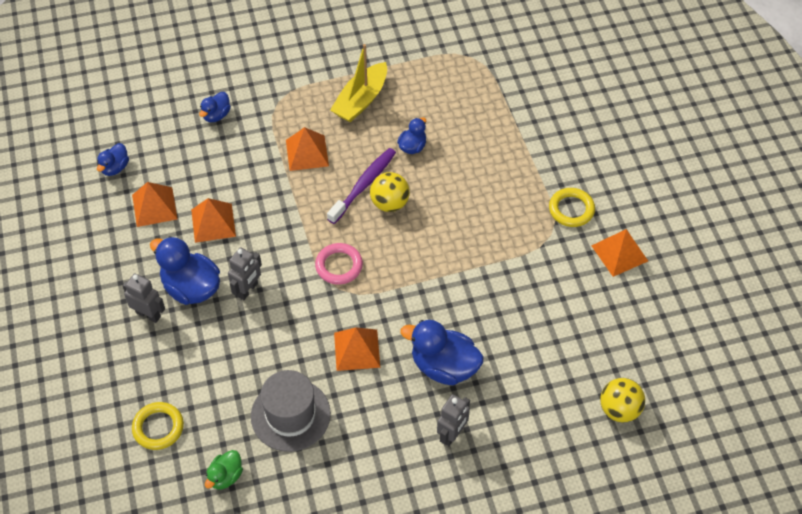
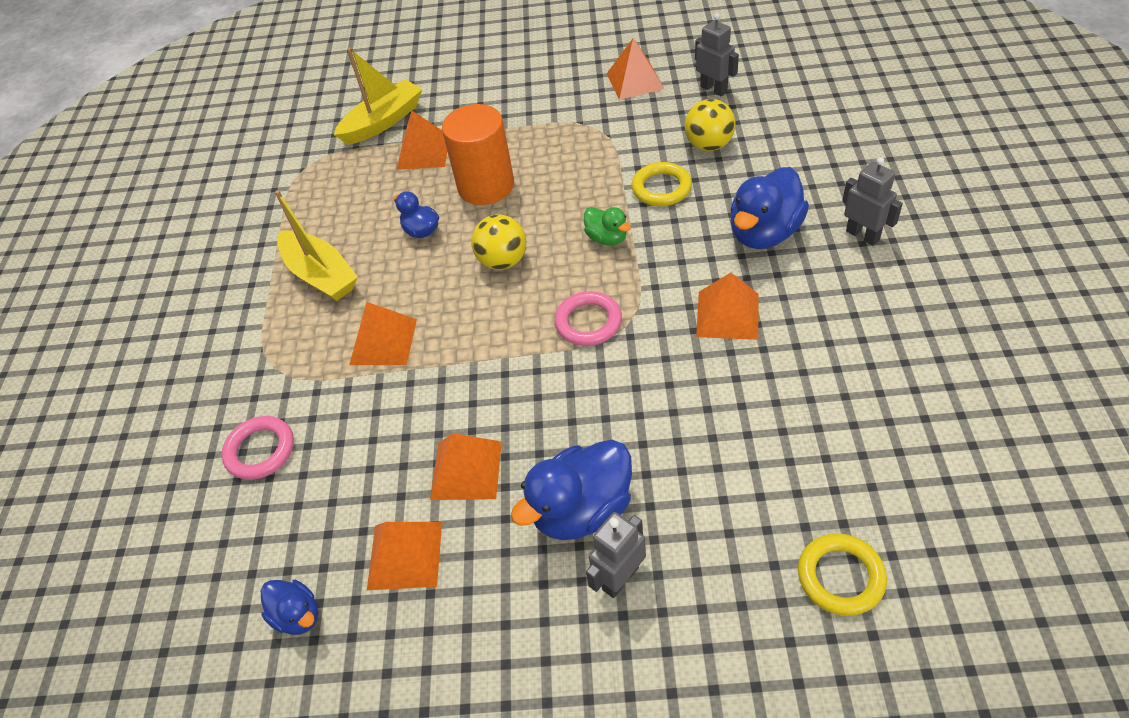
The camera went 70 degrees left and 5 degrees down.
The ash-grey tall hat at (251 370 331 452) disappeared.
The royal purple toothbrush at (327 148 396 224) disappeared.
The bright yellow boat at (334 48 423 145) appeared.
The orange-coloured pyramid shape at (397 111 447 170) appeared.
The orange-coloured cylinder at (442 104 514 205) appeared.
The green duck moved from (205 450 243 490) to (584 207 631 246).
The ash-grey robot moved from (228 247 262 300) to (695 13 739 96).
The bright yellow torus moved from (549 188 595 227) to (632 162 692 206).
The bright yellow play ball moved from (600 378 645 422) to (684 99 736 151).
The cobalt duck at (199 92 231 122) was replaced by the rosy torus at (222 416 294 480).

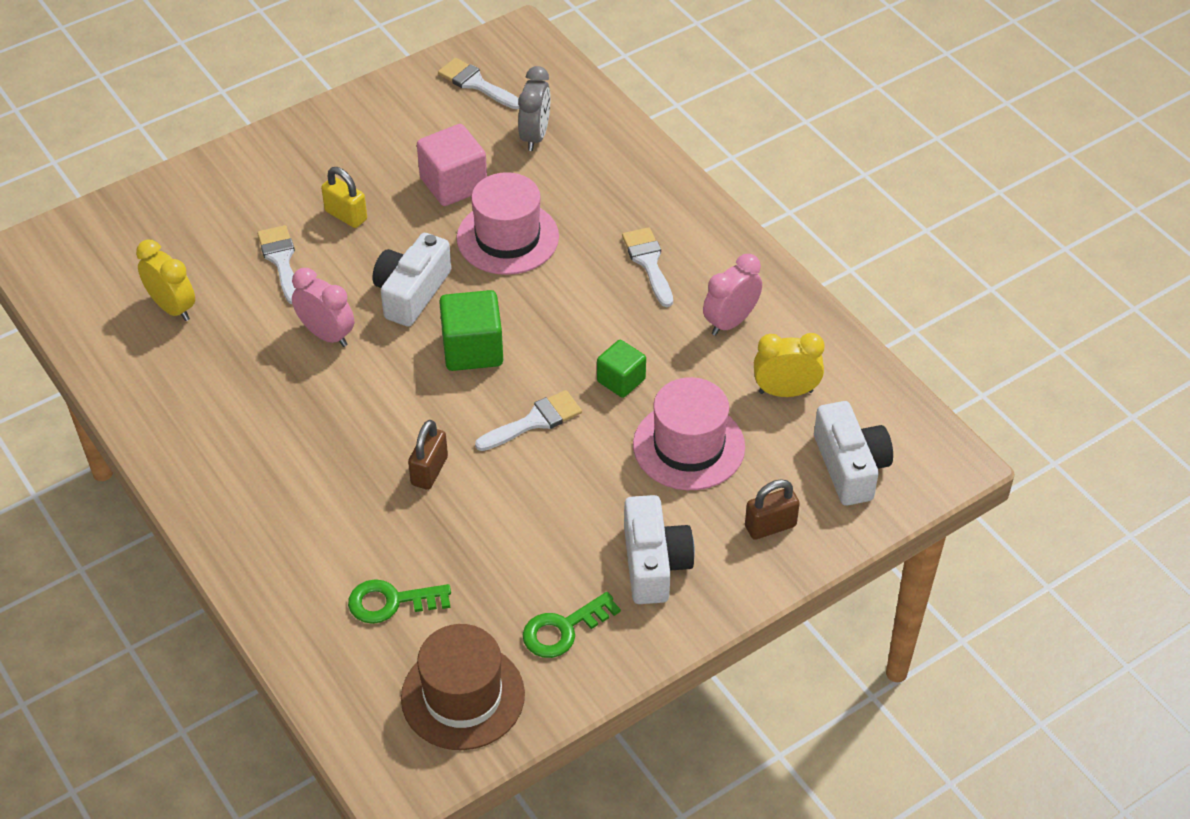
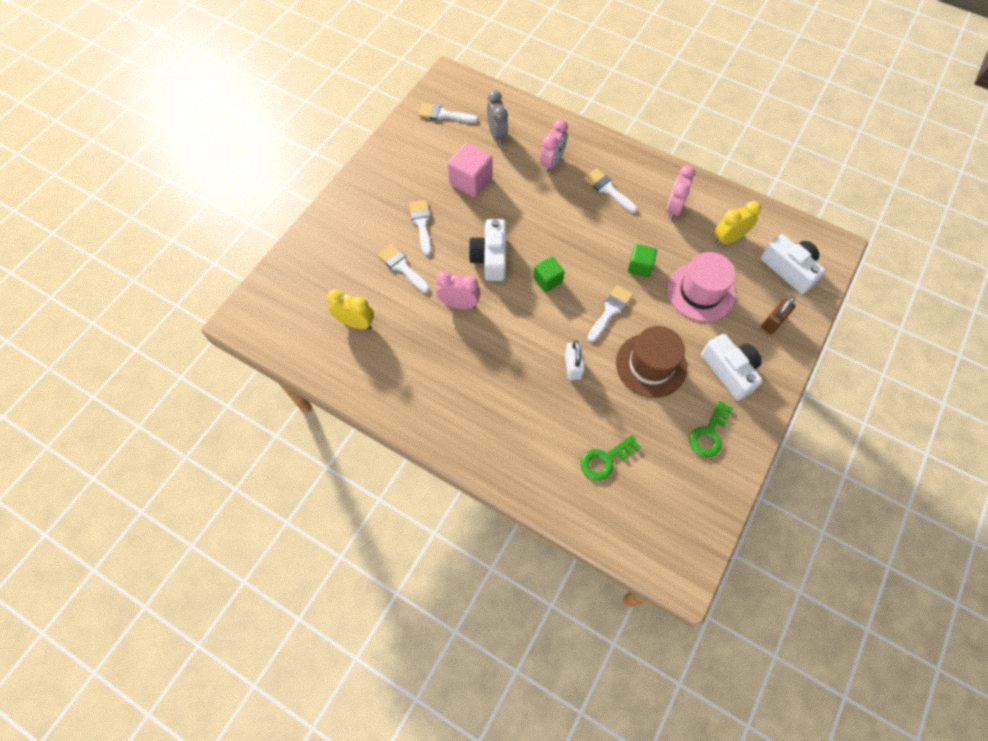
The camera went 25 degrees left and 15 degrees up.
The rosy tall hat at (457 172 559 275) disappeared.
The rosy bedside clock at (540 119 568 173) appeared.
The brown tall hat moved from (401 624 525 750) to (616 326 687 398).
The bright yellow small lock at (321 167 367 228) was replaced by the pure white paint brush at (409 200 431 256).
The brown small lock at (408 420 448 490) became the pure white small lock at (565 340 585 380).
The green solid cube at (439 290 503 371) changed to 0.64 times the size.

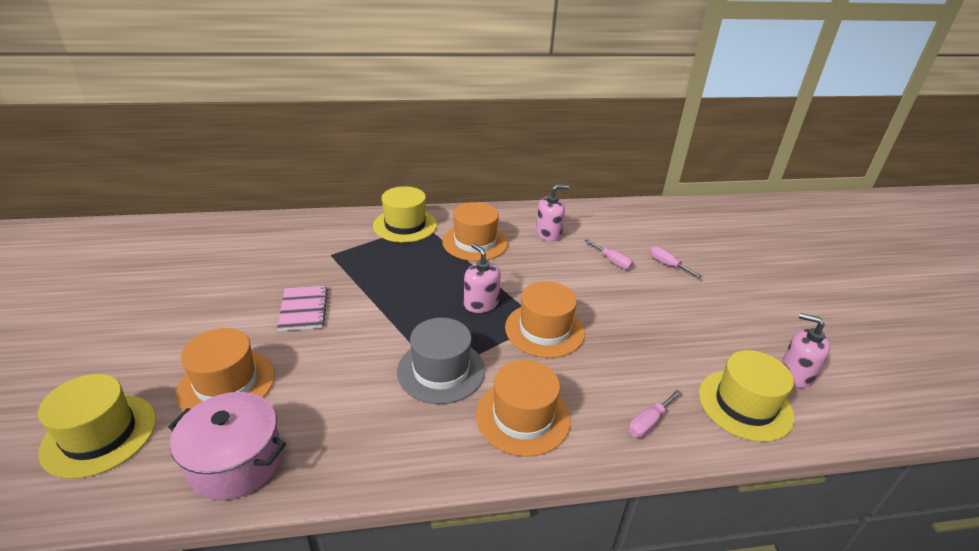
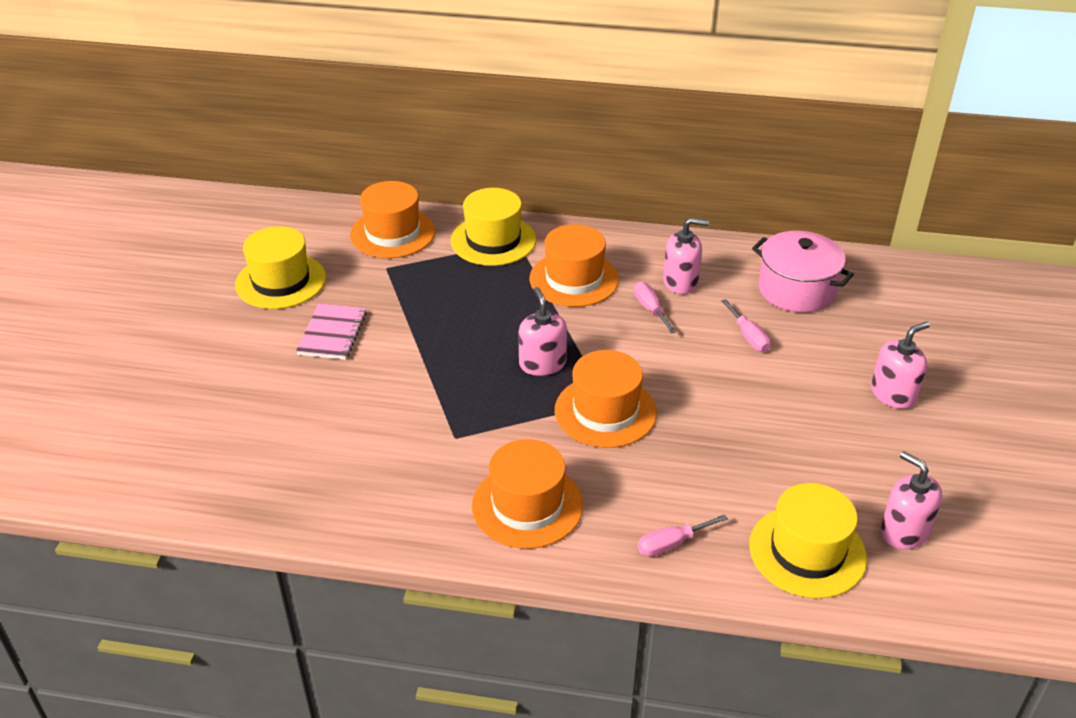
The camera went 20 degrees right and 5 degrees up.
The ash-grey tall hat at (397 318 485 404) disappeared.
The rosy soap pump at (871 322 930 409) appeared.
The bright yellow tall hat moved from (38 374 156 479) to (235 226 326 309).
The rosy pot moved from (168 392 286 500) to (752 231 854 313).
The orange-coloured tall hat moved from (176 328 275 411) to (350 181 435 258).
The rosy screwdriver moved from (650 246 703 278) to (634 282 676 333).

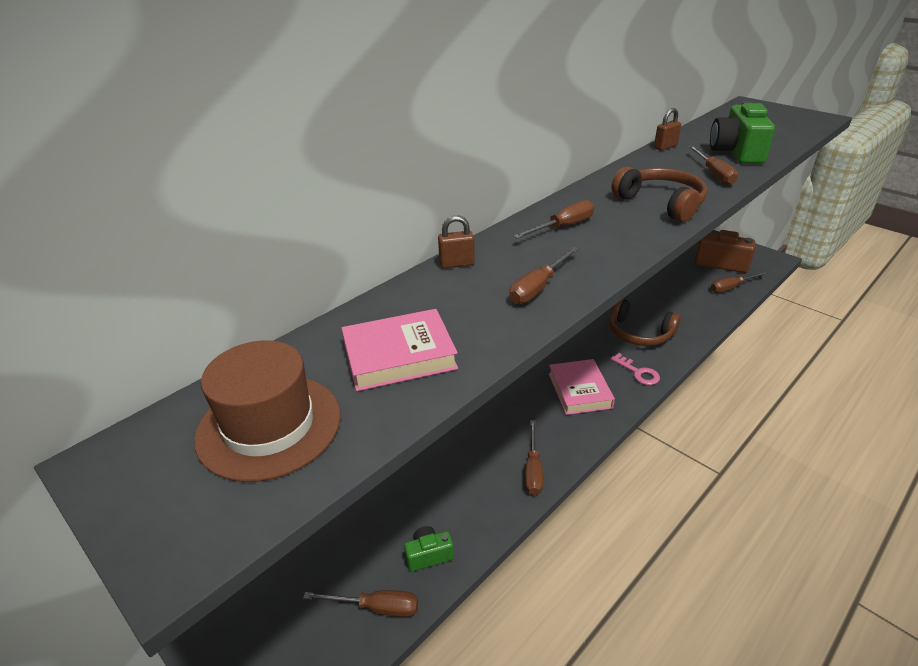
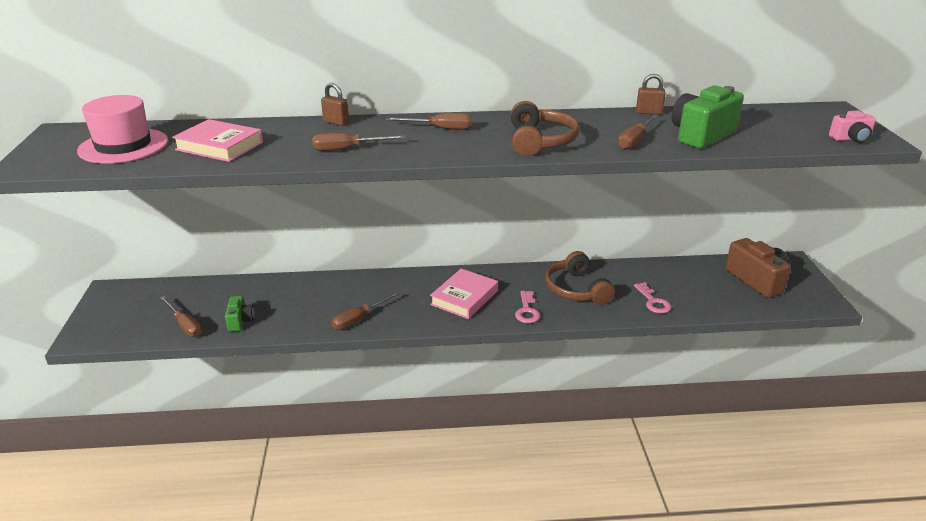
The camera went 40 degrees right and 5 degrees down.
The brown screwdriver at (711 271 768 292) disappeared.
The rosy door key at (634 282 671 314) appeared.
The rosy compact camera at (829 110 876 143) appeared.
The brown tall hat at (194 340 341 482) became the rosy tall hat at (77 95 168 164).
The green compact camera at (404 526 454 572) turned 60 degrees clockwise.

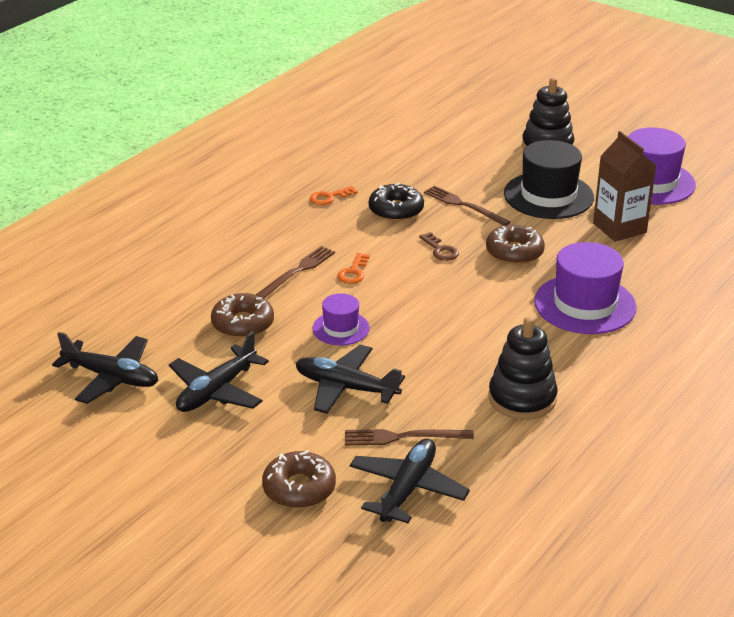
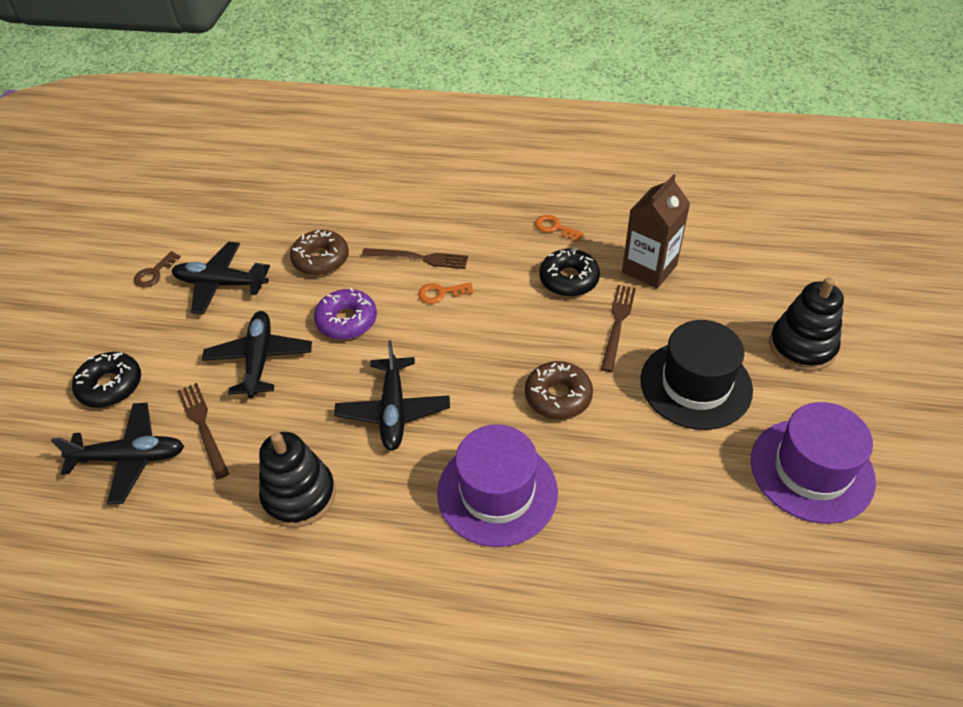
The camera went 65 degrees right and 15 degrees up.
The black plane moved from (52 332 158 404) to (334 340 450 451).
The brown door key moved from (419 232 459 261) to (134 251 181 287).
The brown milk carton moved from (593 131 656 242) to (622 174 690 289).
The royal purple tall hat at (313 293 370 346) was replaced by the royal purple donut at (314 288 377 340).
The brown donut at (262 450 336 508) became the black donut at (72 352 141 408).

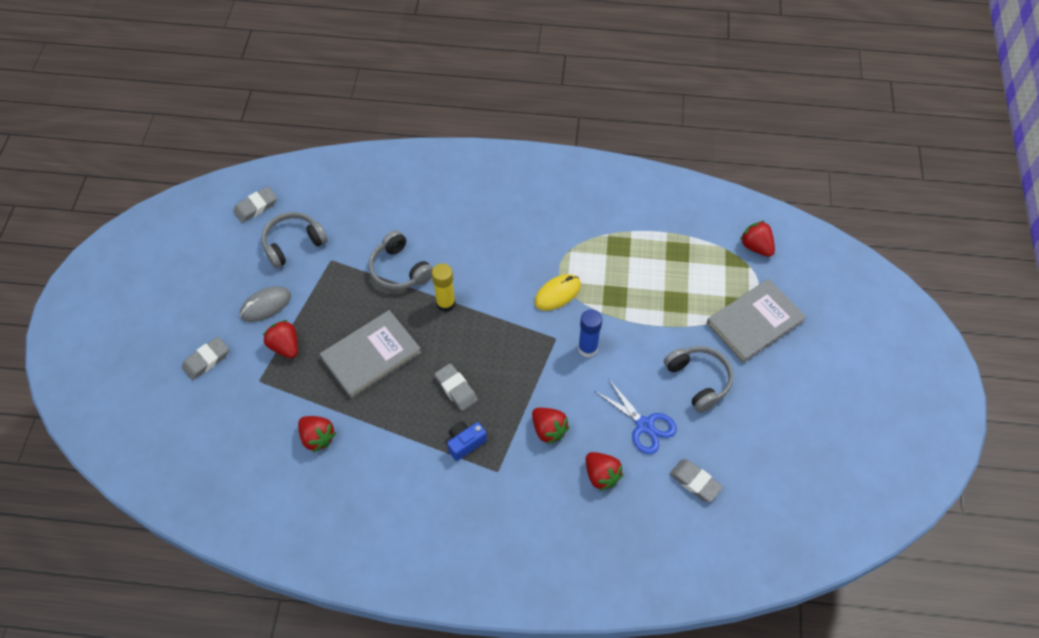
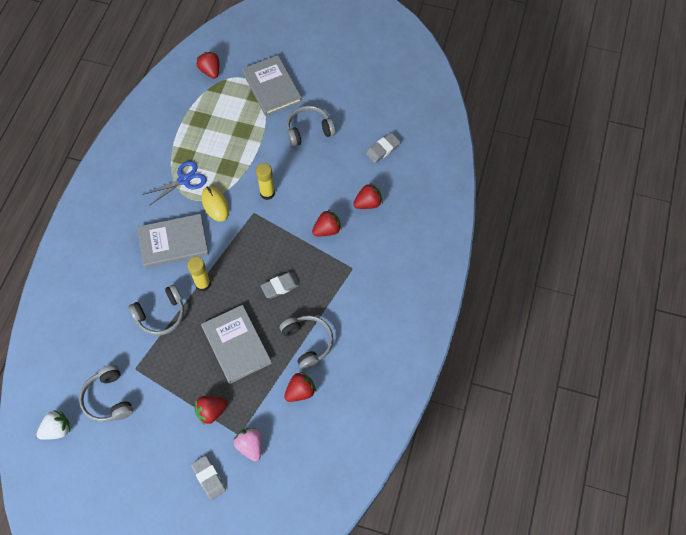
The camera went 80 degrees left and 5 degrees up.
The ash-grey PC mouse at (240 286 291 322) disappeared.
The cobalt compact camera at (447 421 487 461) disappeared.
The ash-grey hardback at (138 214 209 268) appeared.
The rosy strawberry at (234 428 262 461) appeared.
The ash-grey headset at (280 315 333 370) appeared.
The cobalt shears moved from (596 380 677 454) to (142 161 207 206).
The ash-grey pencil eraser at (233 187 277 223) was replaced by the pure white strawberry at (36 410 70 440).
The cobalt glue at (578 309 602 357) became the bright yellow glue at (256 163 275 200).
The red strawberry at (740 221 775 257) turned 90 degrees clockwise.

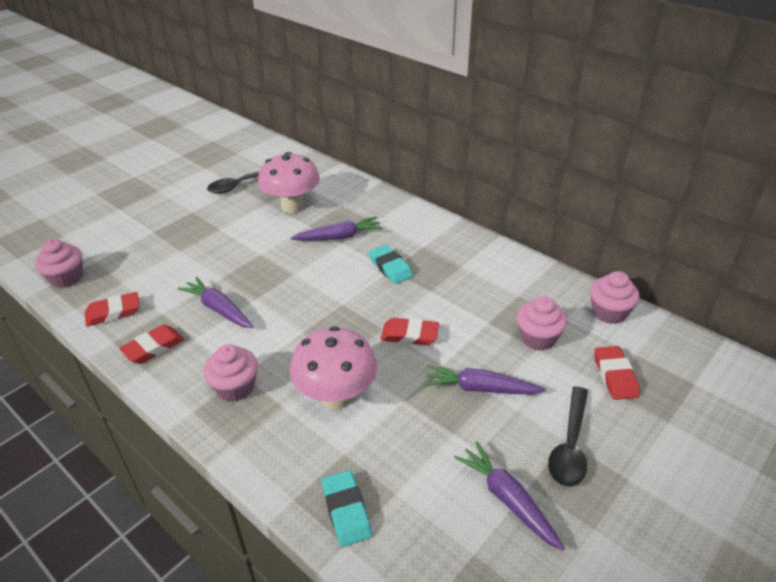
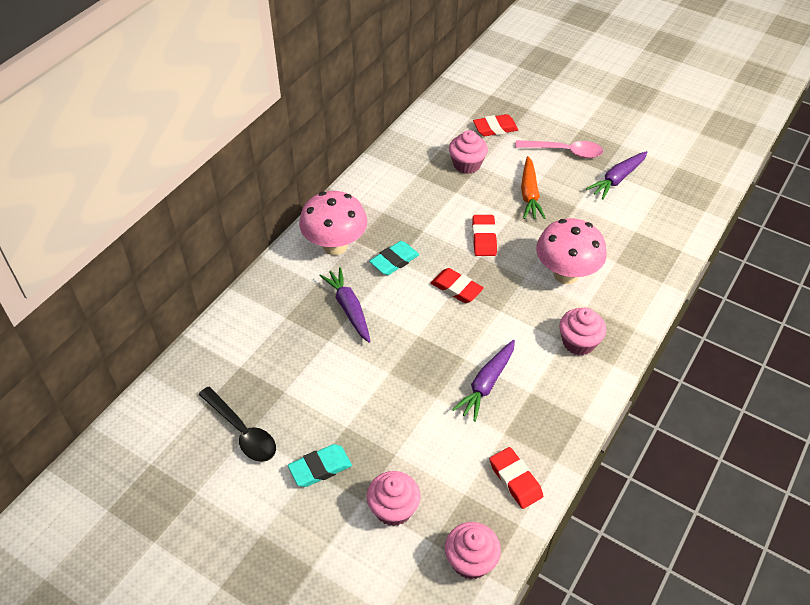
The camera went 100 degrees left and 10 degrees up.
The red pencil eraser moved from (119 325 184 364) to (431 268 484 303).
The rosy fungus moved from (258 152 320 213) to (299 191 367 255).
The aqua pencil eraser moved from (322 470 372 547) to (288 444 352 487).
The rosy cupcake moved from (590 271 640 324) to (367 471 421 526).
The royal purple root vegetable at (424 365 546 394) became the orange-coloured root vegetable at (521 156 546 219).
The black tablespoon at (548 386 588 487) became the rosy tablespoon at (515 140 603 158).

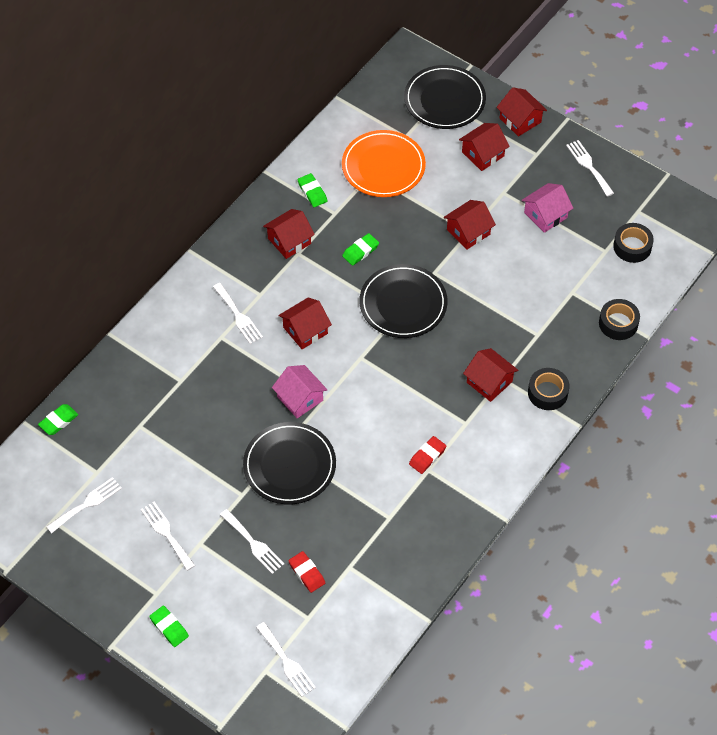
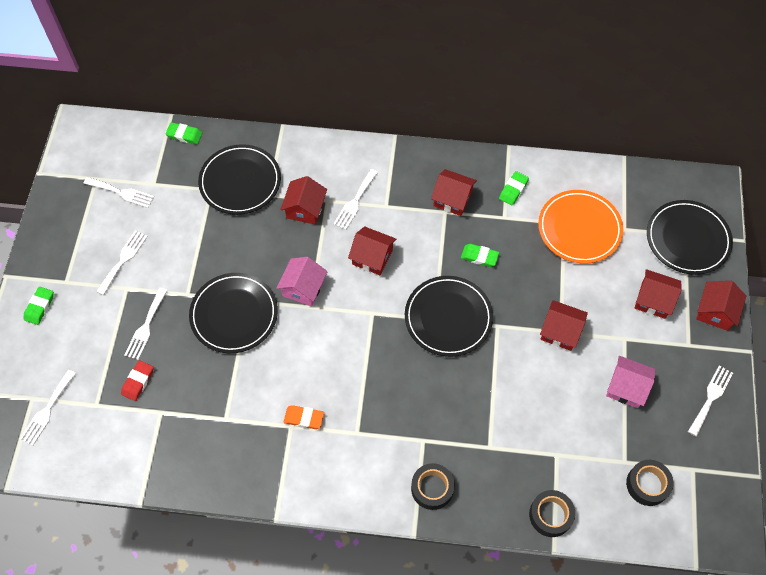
The camera went 60 degrees right and 5 degrees up.
The black dinner plate at (198 144 281 215) appeared.
The red toy house moved from (463 348 518 402) to (280 176 327 225).
The red pencil eraser at (409 436 446 474) became the orange-coloured pencil eraser at (284 405 324 429).

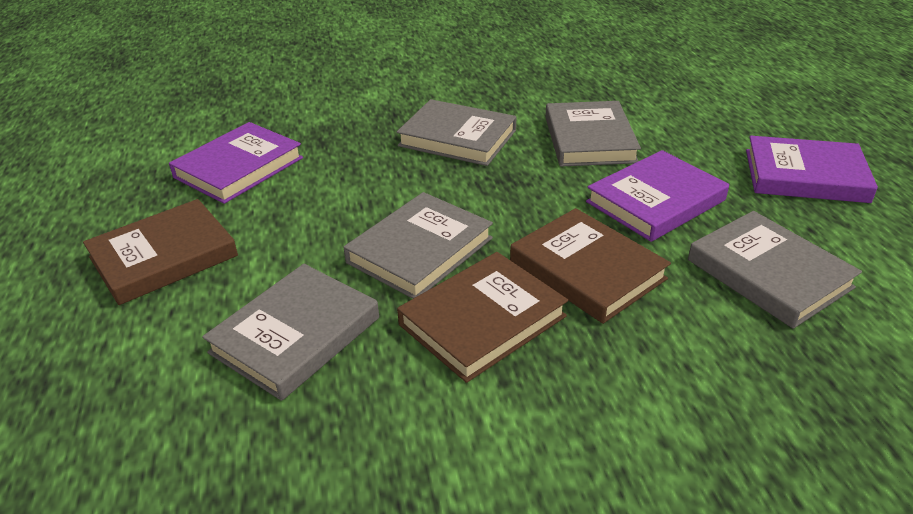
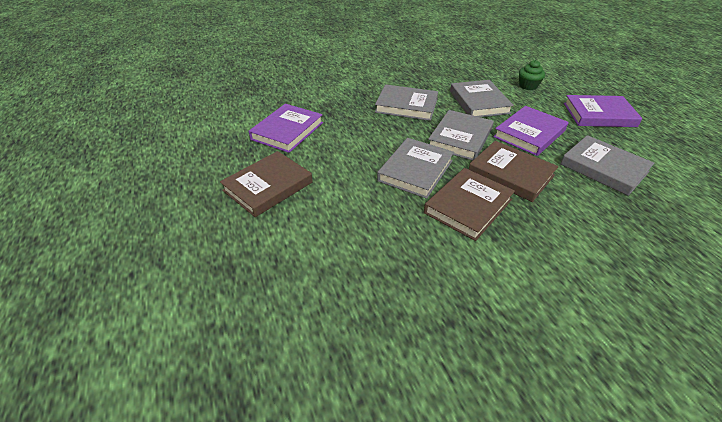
The camera went 10 degrees left and 5 degrees up.
The green cupcake at (519 60 545 90) appeared.
The ash-grey hardback moved from (202 264 379 401) to (428 110 494 161).

